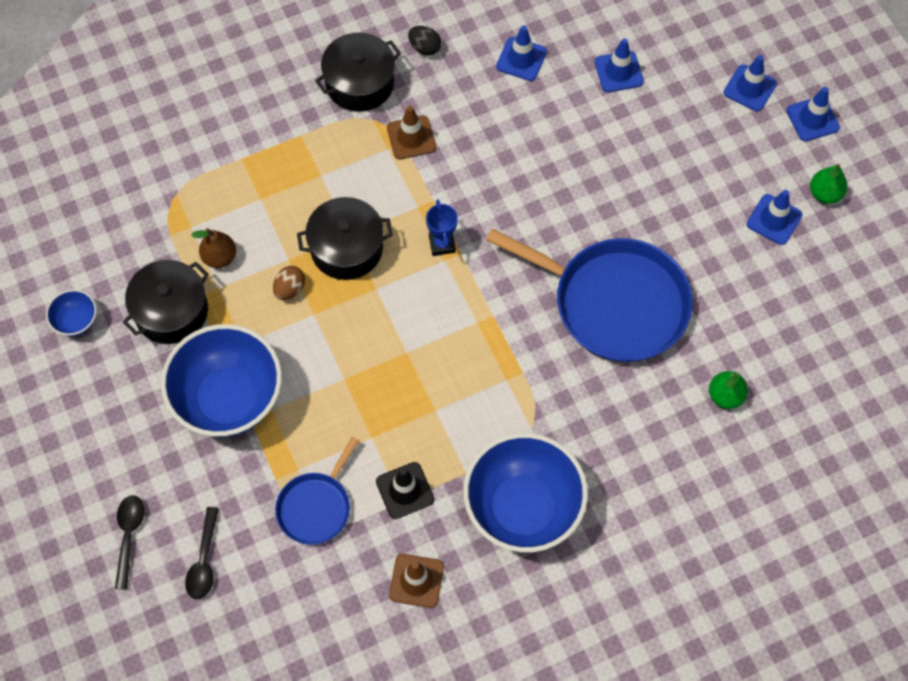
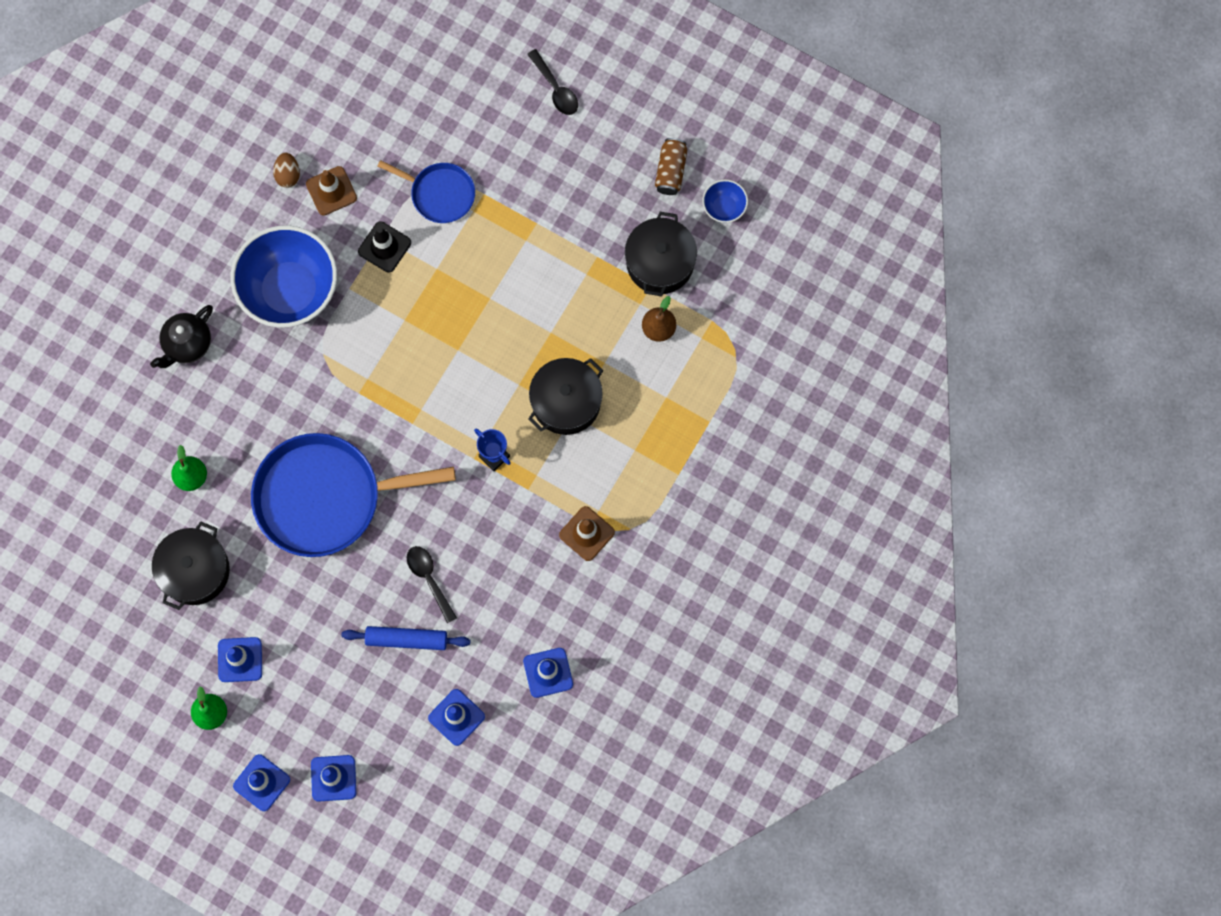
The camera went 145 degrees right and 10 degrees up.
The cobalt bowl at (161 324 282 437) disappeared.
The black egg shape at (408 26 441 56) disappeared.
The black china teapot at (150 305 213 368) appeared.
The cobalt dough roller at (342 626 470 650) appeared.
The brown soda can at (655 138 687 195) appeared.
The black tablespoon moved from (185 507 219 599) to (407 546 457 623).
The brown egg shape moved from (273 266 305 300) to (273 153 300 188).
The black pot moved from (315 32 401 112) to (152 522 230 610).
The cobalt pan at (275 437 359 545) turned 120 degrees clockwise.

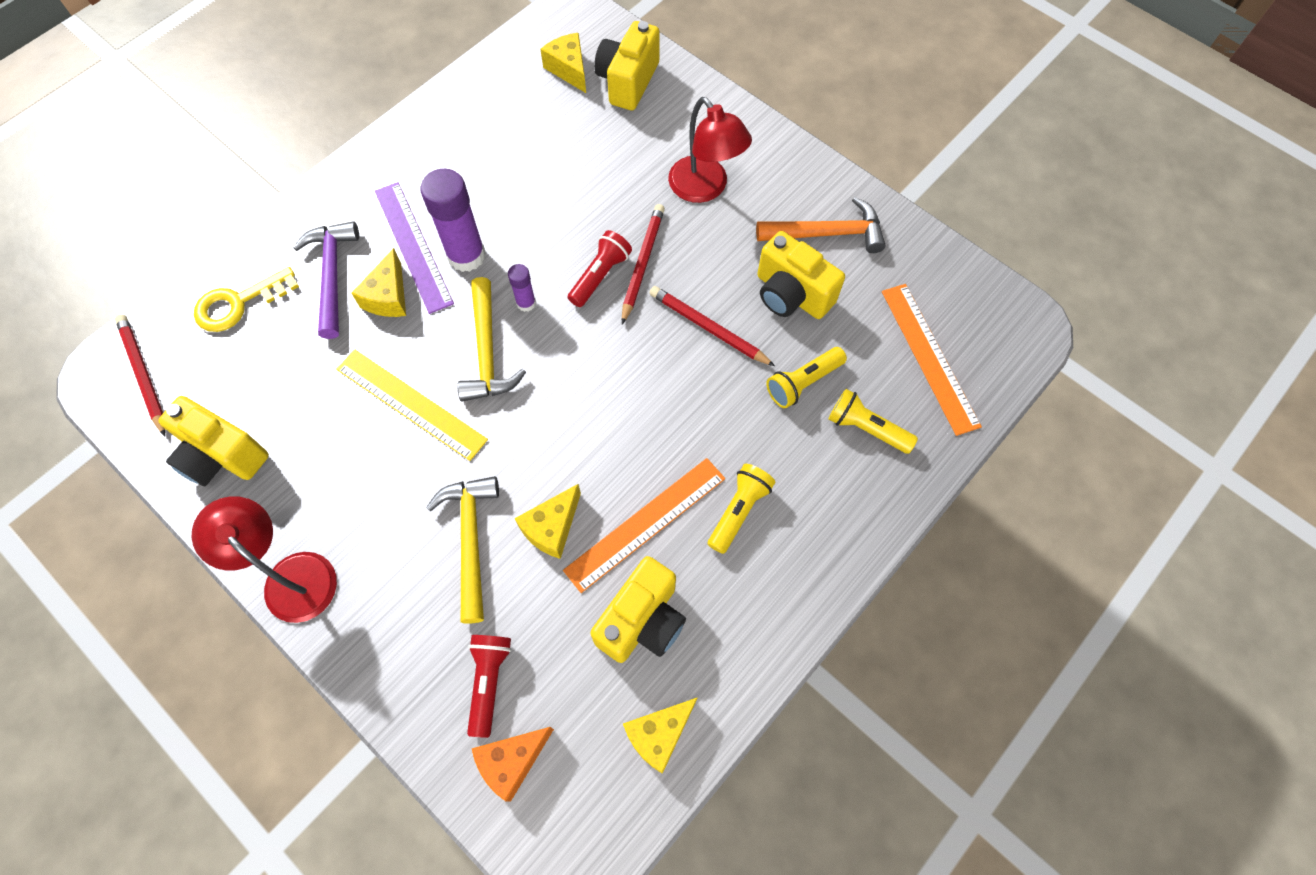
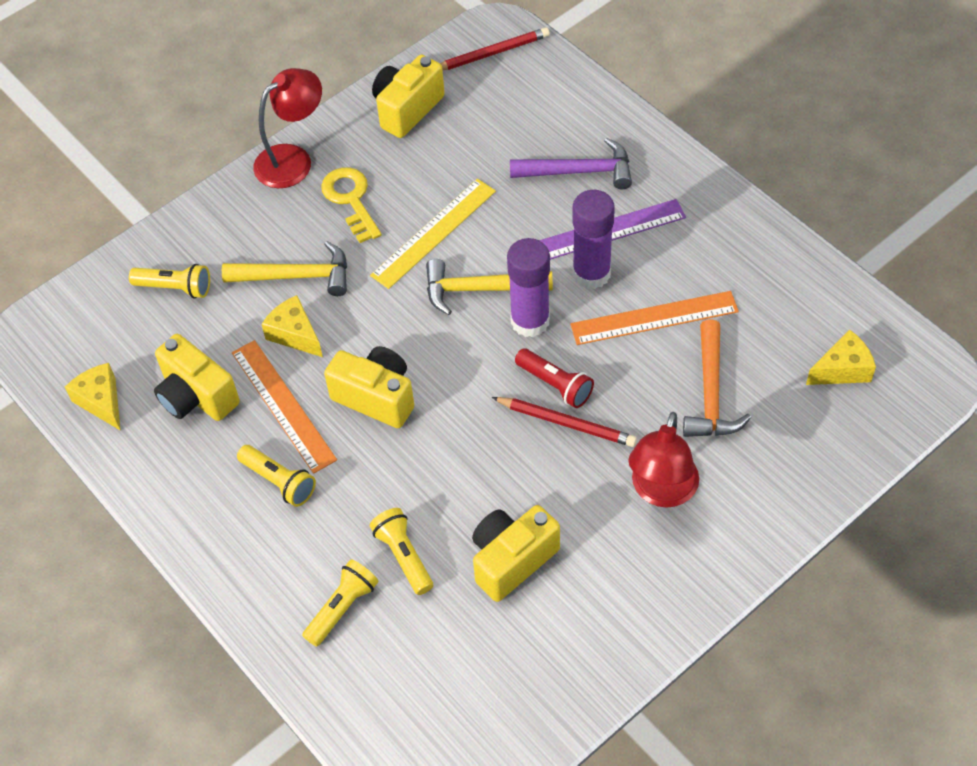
The camera went 100 degrees right and 10 degrees down.
The bright yellow cheese at (351 248 406 317) disappeared.
The orange-coloured cheese at (472 727 554 802) disappeared.
The red pencil at (650 286 775 366) disappeared.
The bright yellow door key moved from (194 267 299 332) to (321 167 382 243).
The bright yellow compact camera moved from (594 21 659 111) to (324 346 414 428).
The orange-coloured claw hammer moved from (756 197 886 253) to (683 320 751 437).
The orange-coloured ruler moved from (882 284 982 436) to (570 291 739 345).
The red flashlight at (467 635 511 738) became the bright yellow flashlight at (129 264 210 299).
The red reading lamp at (668 97 752 203) turned 45 degrees counterclockwise.
The royal purple glue at (508 264 536 312) changed to 2.01 times the size.

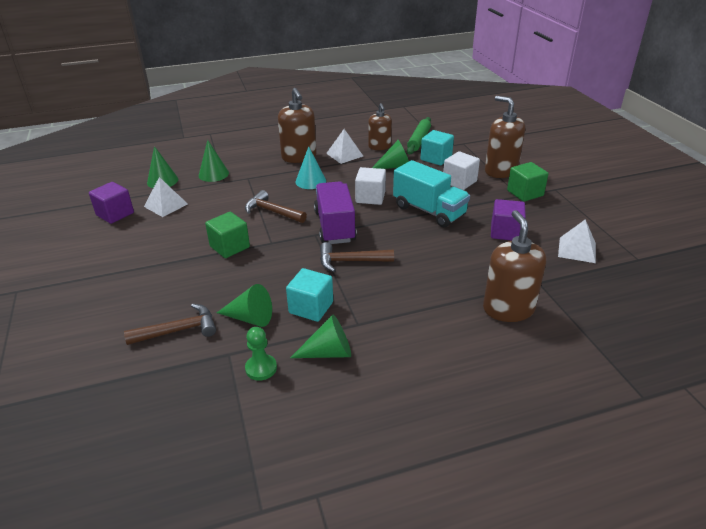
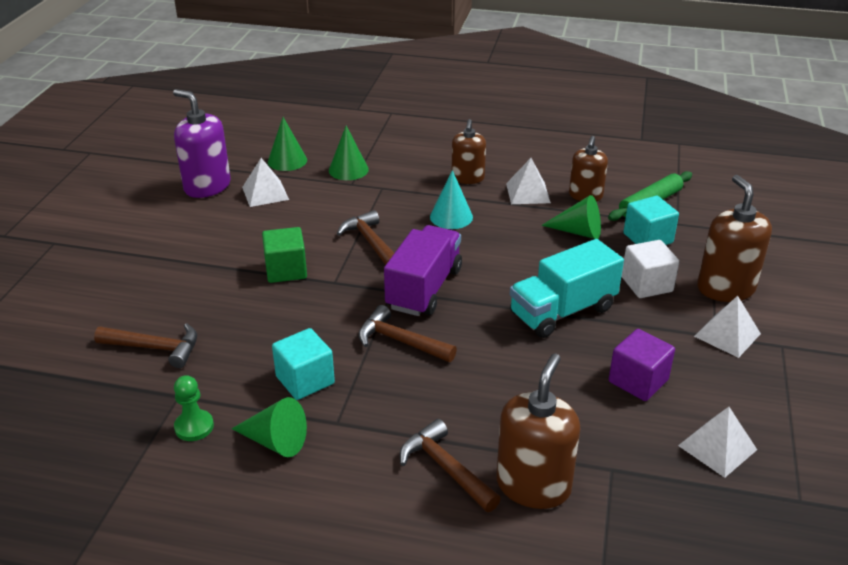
The camera went 30 degrees right and 0 degrees up.
The green cone shape at (217 284 272 327) disappeared.
The pure white solid cube at (355 167 386 205) disappeared.
The brown claw hammer at (400 419 501 512) appeared.
The royal purple solid cube at (89 182 134 224) was replaced by the royal purple soap pump at (173 89 231 198).
The green solid cube at (507 162 548 202) was replaced by the pure white pyramid shape at (694 296 761 358).
The aqua lorry at (393 160 470 227) turned 75 degrees clockwise.
The brown soap pump at (278 88 317 163) changed to 0.66 times the size.

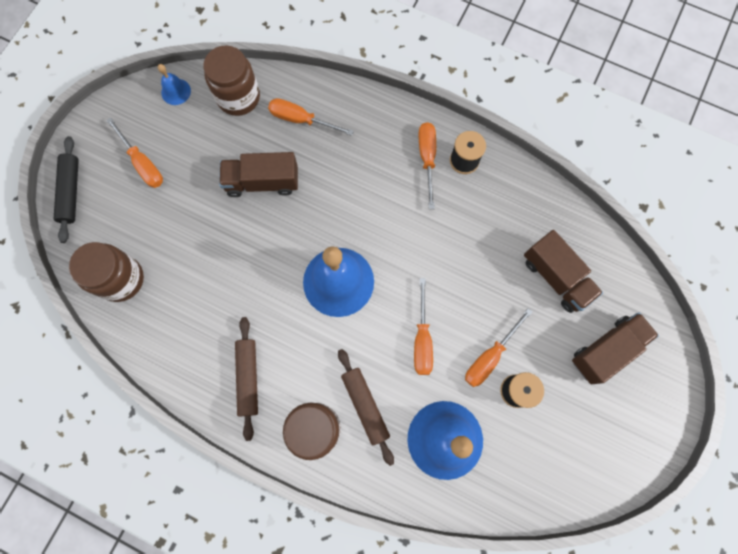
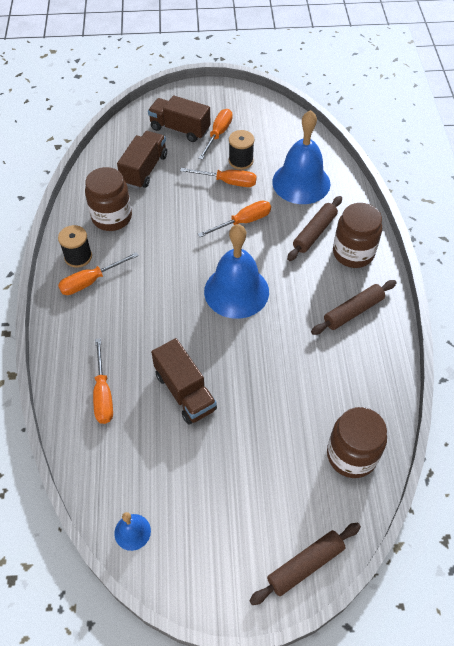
The camera went 120 degrees left and 20 degrees down.
The orange-coloured screwdriver moved from (106 117 163 188) to (198 109 233 160).
The brown jam jar moved from (203 45 260 116) to (85 167 132 231).
The black dough roller at (54 136 79 243) became the brown dough roller at (249 523 361 605).

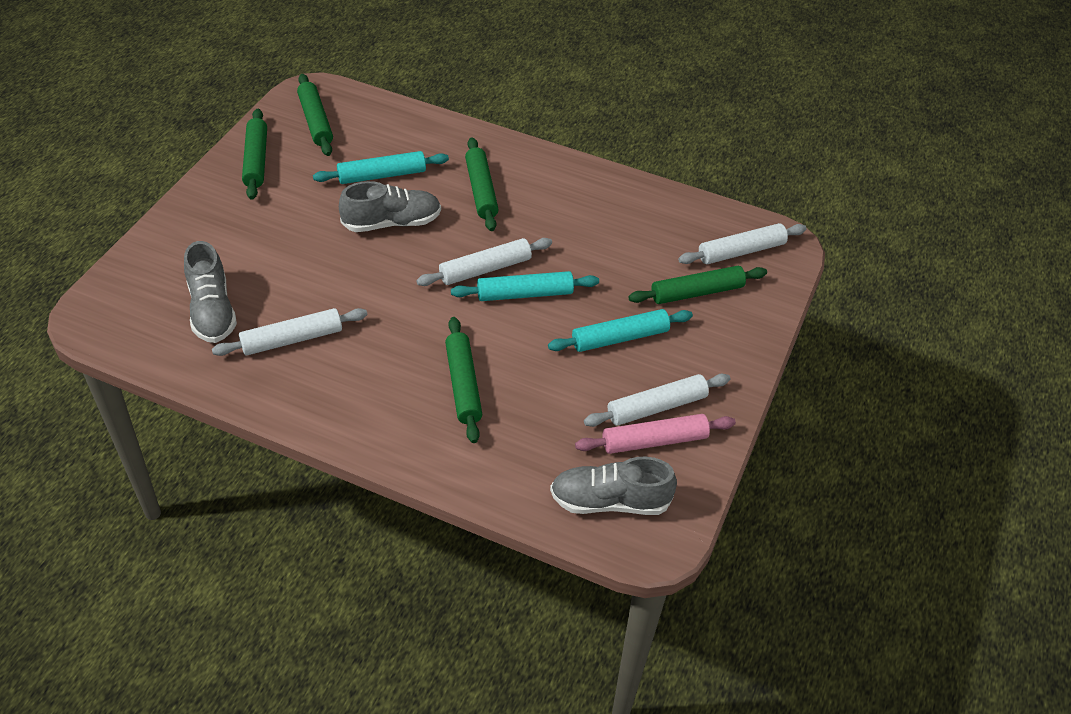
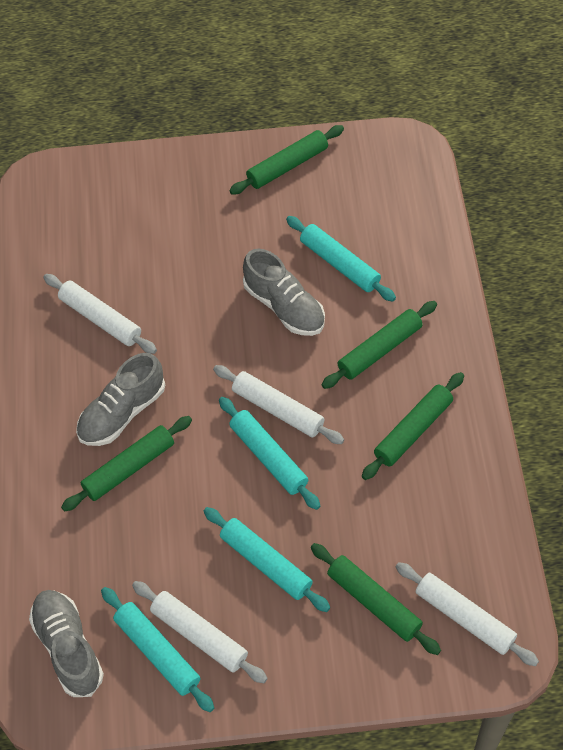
The camera went 65 degrees right and 10 degrees up.
The ash-grey lace-up shoe moved from (184 241 237 343) to (76 353 165 446).
The green dough roller moved from (297 74 333 156) to (362 372 464 480).
The rosy dough roller at (575 414 736 454) became the aqua dough roller at (101 587 214 712).

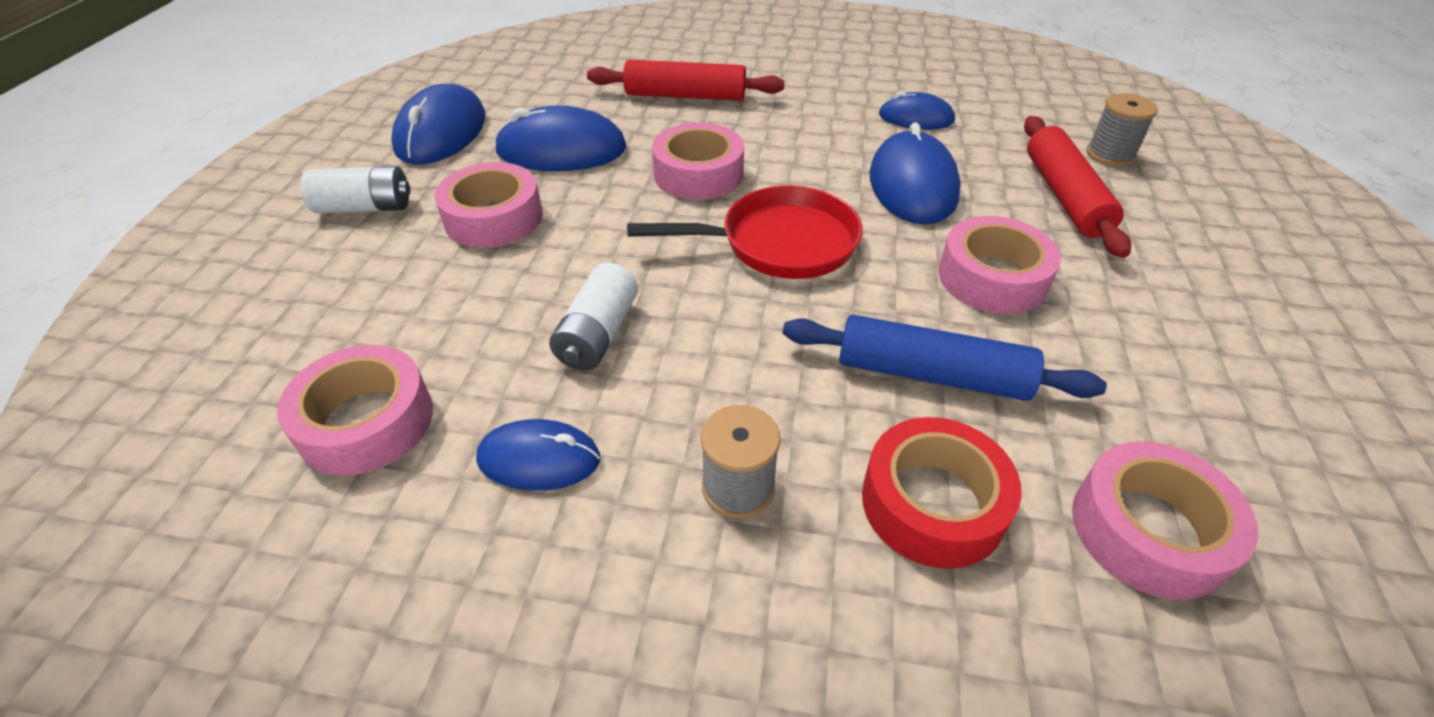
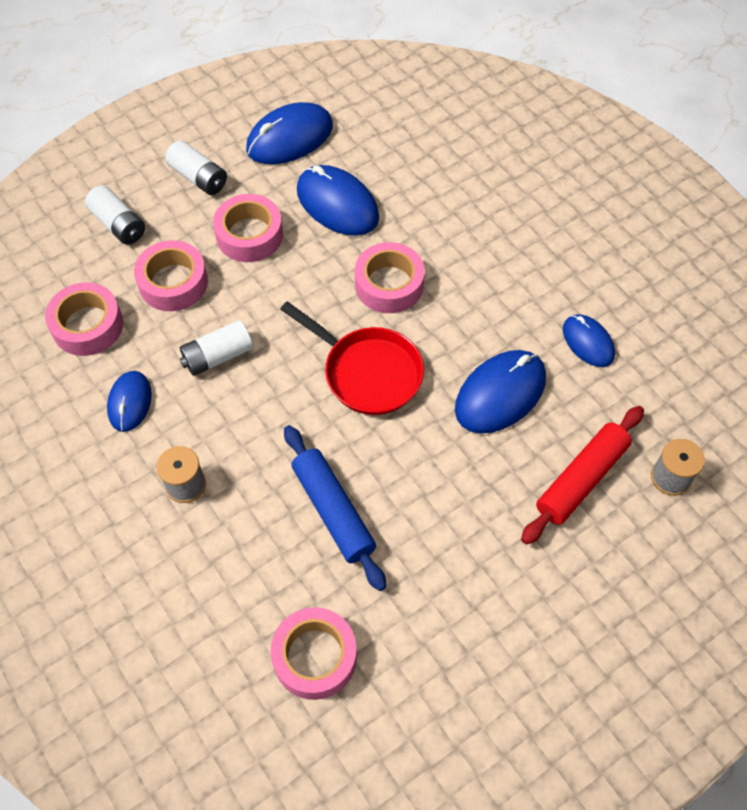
The camera went 45 degrees right and 15 degrees up.
The red dough roller at (587 60 785 101) disappeared.
The red tape at (862 417 1022 569) disappeared.
The pure white AA battery at (85 185 145 245) appeared.
The rosy tape moved from (939 216 1061 314) to (134 240 208 311).
The cobalt PC mouse at (476 419 600 491) turned 45 degrees clockwise.

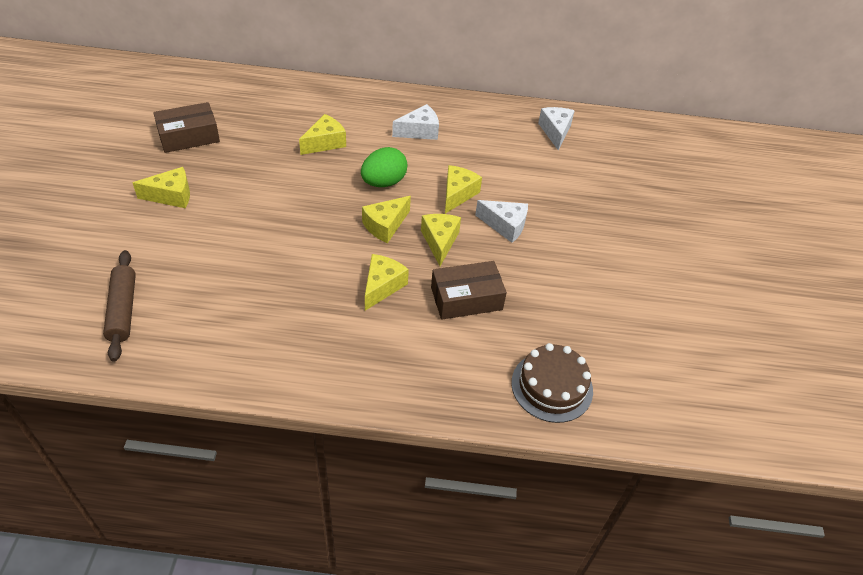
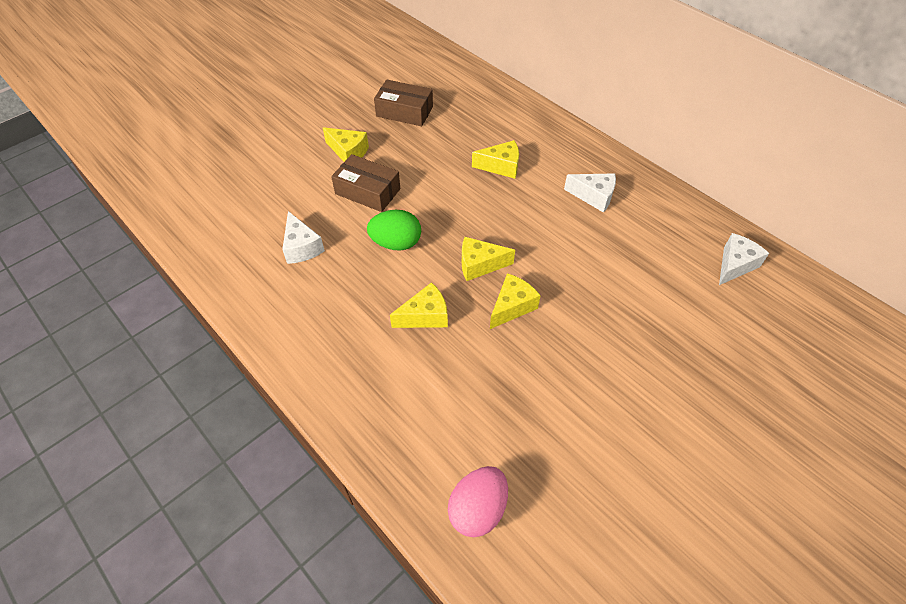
The camera went 45 degrees right and 5 degrees up.
The brown dough roller at (103 250 136 362) disappeared.
The bright yellow cheese at (445 165 482 214) disappeared.
The green egg shape moved from (361 147 407 187) to (367 210 421 250).
The brown package moved from (431 261 507 320) to (331 154 400 212).
The pure white cheese moved from (475 200 528 243) to (282 211 325 264).
The brown cake at (511 343 593 423) was replaced by the rosy egg shape at (448 466 508 537).

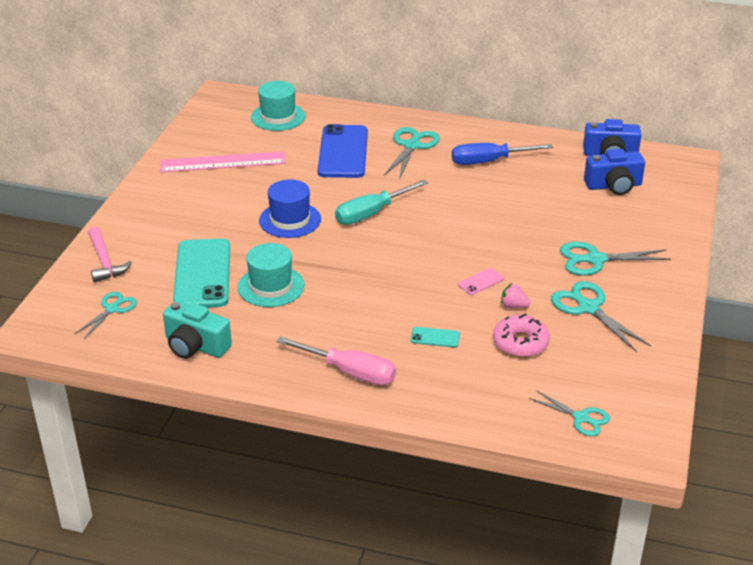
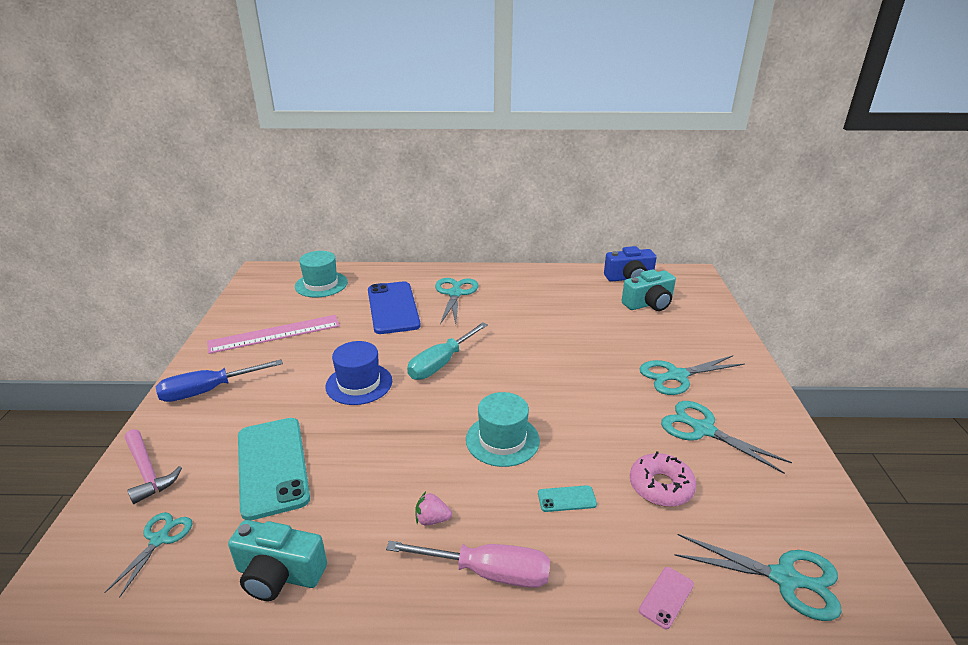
The camera went 15 degrees left and 5 degrees down.
The aqua tall hat moved from (238 243 305 307) to (466 392 540 467).
The cobalt screwdriver moved from (452 143 553 165) to (156 359 283 402).
The rosy phone moved from (458 268 504 295) to (639 567 694 629).
The rosy strawberry moved from (501 283 530 308) to (415 492 452 525).
The cobalt compact camera at (584 149 645 195) became the aqua compact camera at (622 269 676 311).
The aqua shears at (529 390 610 436) changed to 1.55 times the size.

